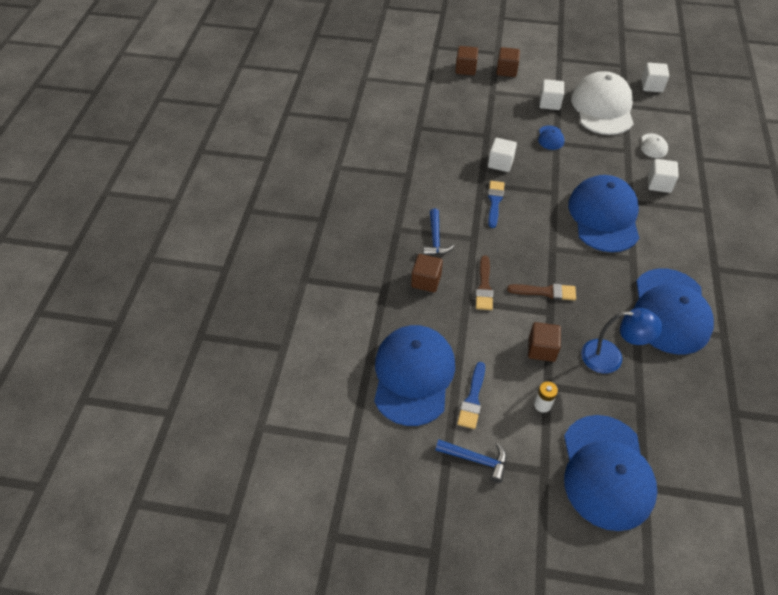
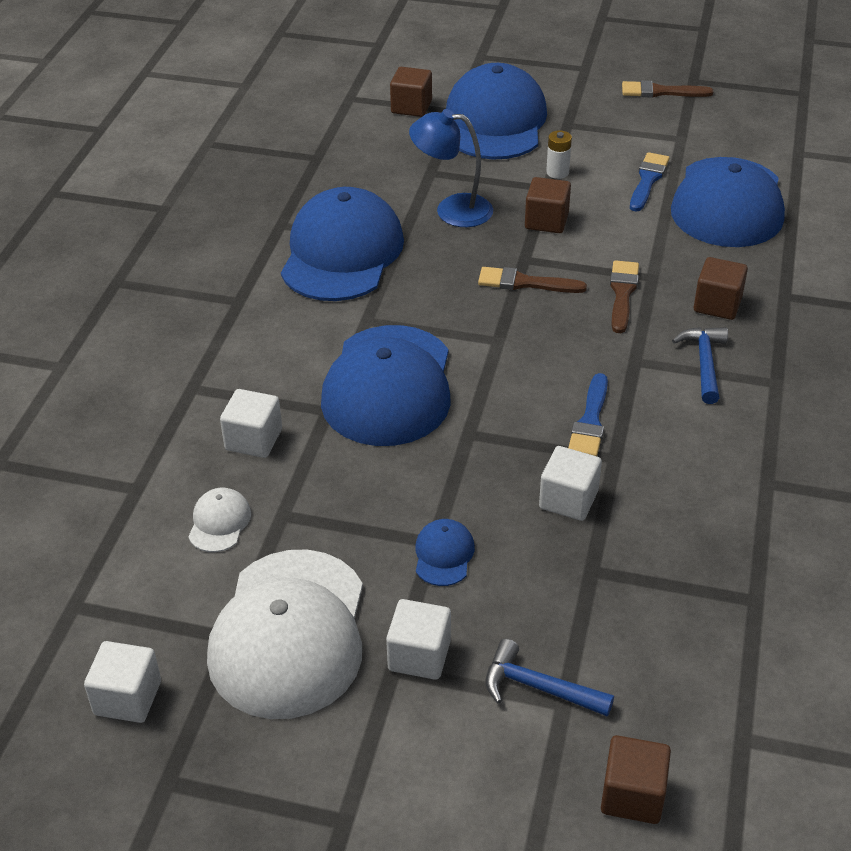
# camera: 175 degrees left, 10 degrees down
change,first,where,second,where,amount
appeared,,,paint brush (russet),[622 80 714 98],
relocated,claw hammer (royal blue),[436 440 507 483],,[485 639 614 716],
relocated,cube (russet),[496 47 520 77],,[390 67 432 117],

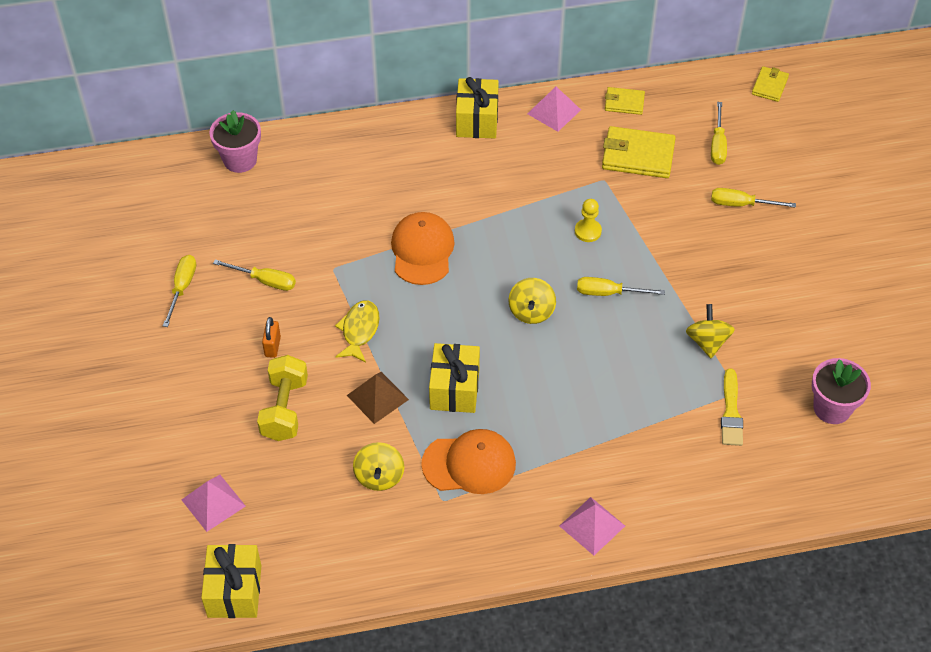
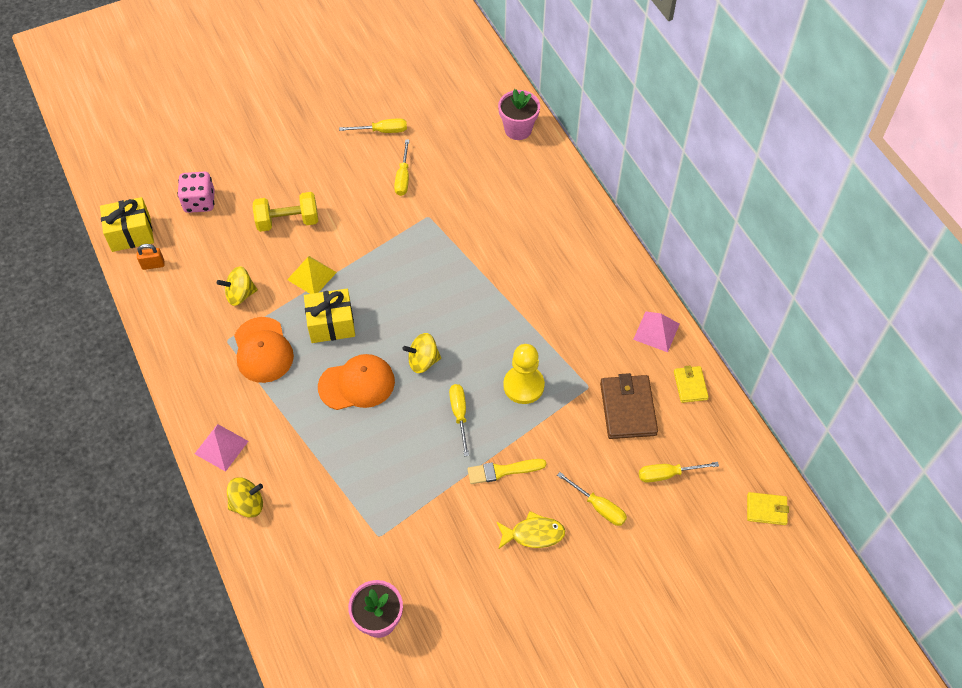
# camera: 75 degrees right, 5 degrees up
change,first,where,second,where,amount
missing,gift (golden),[456 77 499 138],,,
relocated,padlock (orange),[262 317 281 358],,[137 244 165 270],
relocated,fish figure (golden),[335 300 380 363],,[496 511 565 549],
relocated,cap (orange),[391 212 455 285],,[318 354 395 410],
relocated,spinning top (golden),[686 304 735 358],,[227 477 263 517],
relocated,paint brush (golden),[721 368 743 446],,[467 459 546 484],
exchanged,pyramid shape (rose-pink),[182 475 245 532],game die (rose-pink),[177 172 215 213],
colour,pyramid shape (russet),[347 372 409 424],pyramid shape (golden),[287 256 337 294],
colour,wallet (golden),[602 126 676 178],wallet (russet),[600 373 658 439],
spun,screwdriver (golden),[711 188 796 208],,[557 472 627 526],135 degrees clockwise
size,chess pawn (golden),[575 199 602 242],,[503 344 545 404],x1.67

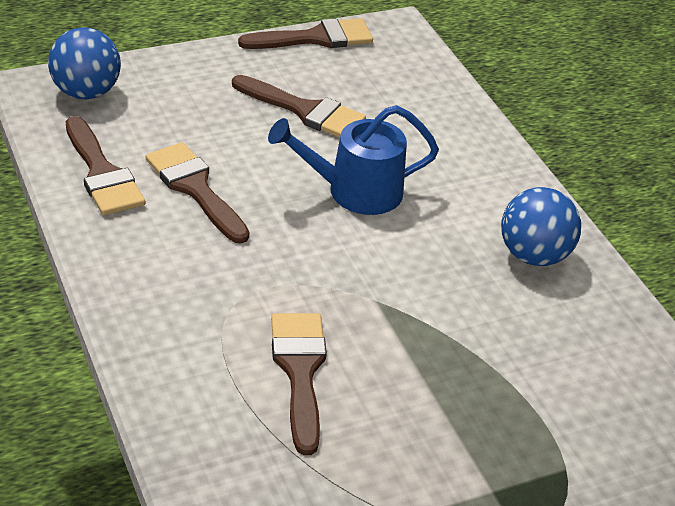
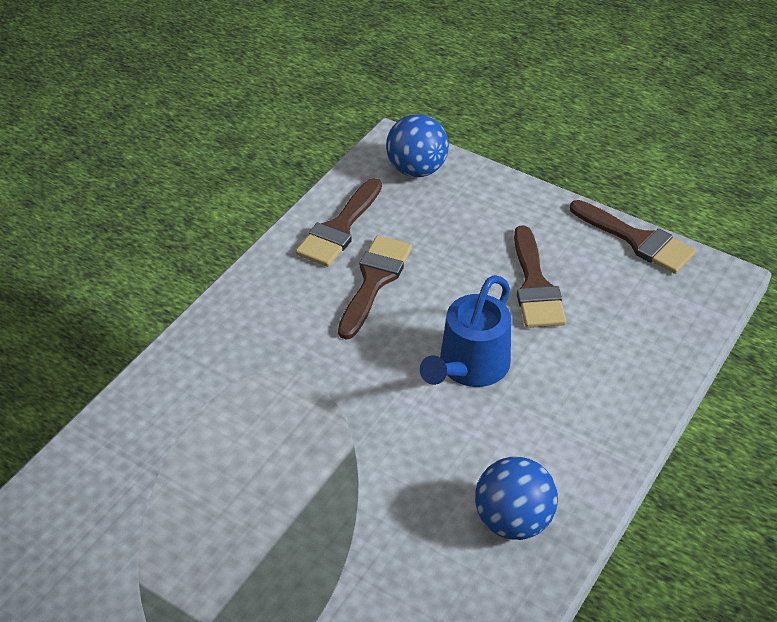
# camera: 60 degrees right, 5 degrees up
change,first,where,second,where,amount
missing,paint brush (russet),[271 313 327 455],,,
spun,watering pot (royal blue),[268 105 439 215],,[420 275 511 387],105 degrees counterclockwise

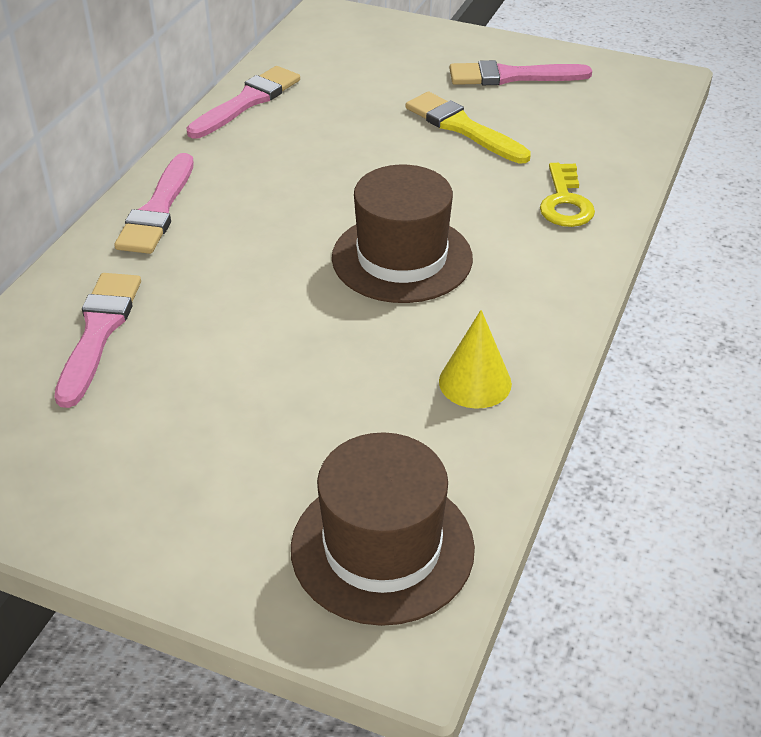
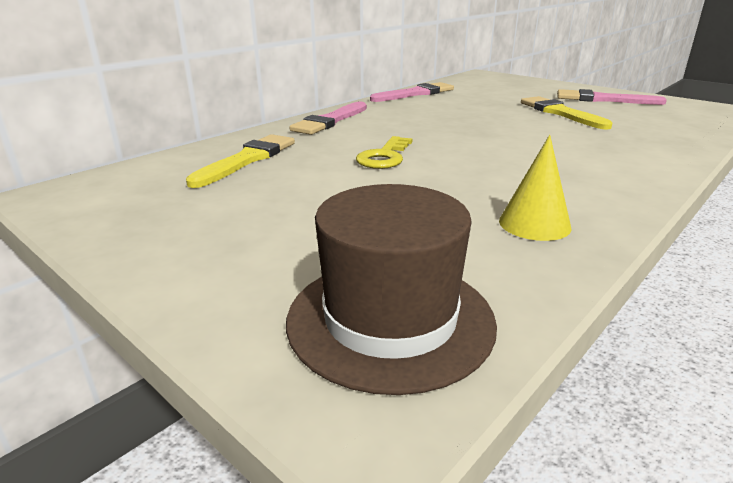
# camera: 20 degrees right, 15 degrees down
change,first,where,second,where,amount
missing,top hat (russet),[332 165 473 303],,,
relocated,door key (golden),[540 163 595 227],,[356 136 412 169],
colour,paint brush (rose-pink),[54 273 141 408],paint brush (golden),[186 134 295 188],

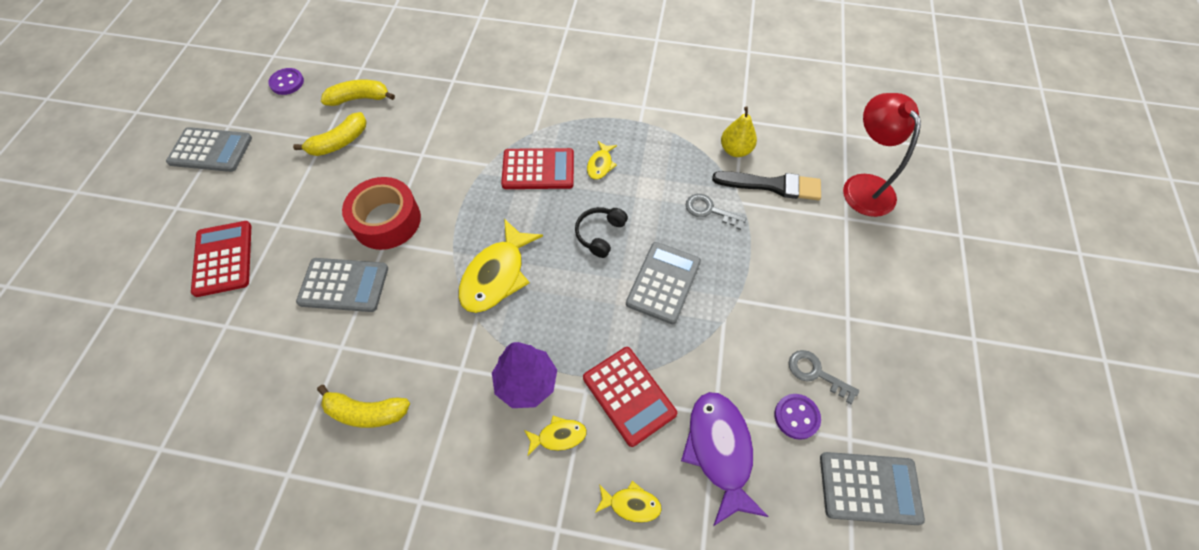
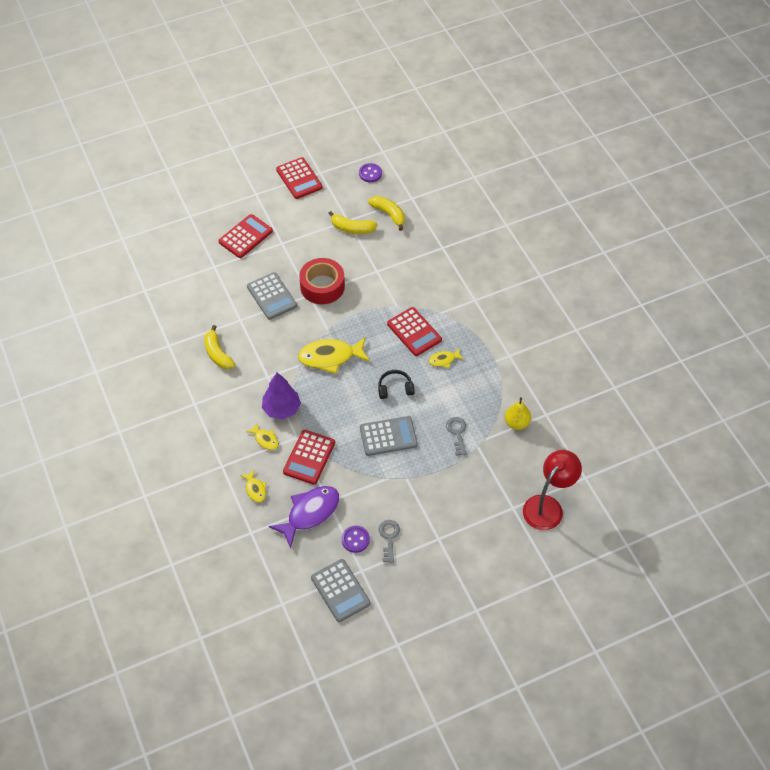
# camera: 55 degrees right, 5 degrees down
change,first,where,second,where,amount
missing,paint brush (black),[712 171 821 200],,,
colour,pocket calculator (grey),[166 127 252 172],pocket calculator (red),[276 157 323 199],

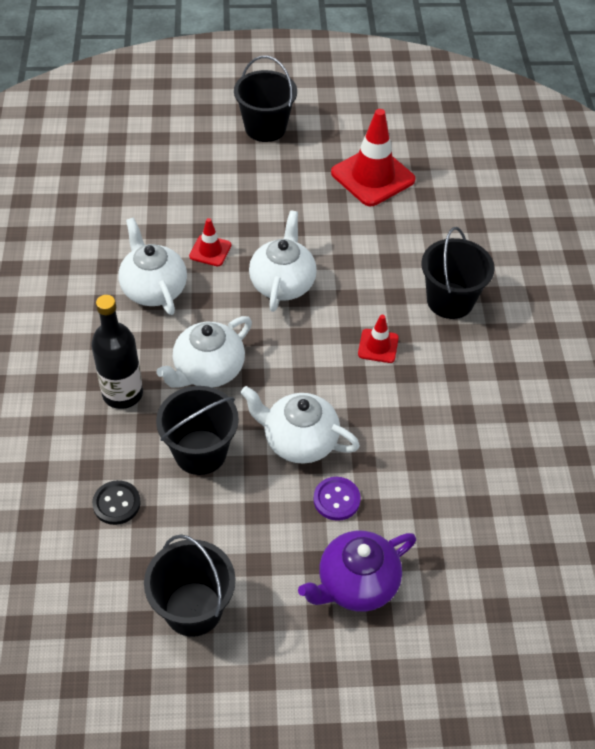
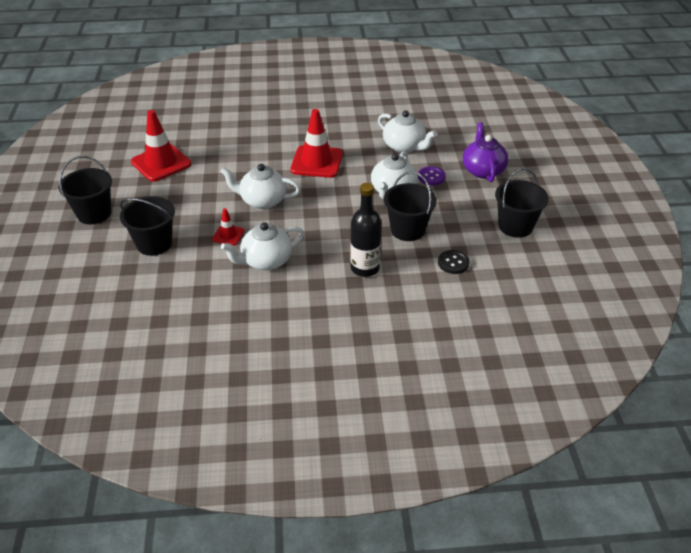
# camera: 90 degrees left, 10 degrees down
change,first,where,second,where,amount
relocated,china teapot (white),[156 316 252 388],,[378 111 437 153],
relocated,pail (black),[421 227 495 319],,[120 196 175 256],
spun,china teapot (violet),[298 531 416 612],,[463 122 508 182],150 degrees counterclockwise
size,safety cone (red),[358 315 399 363],,[290 109 343 178],x2.00

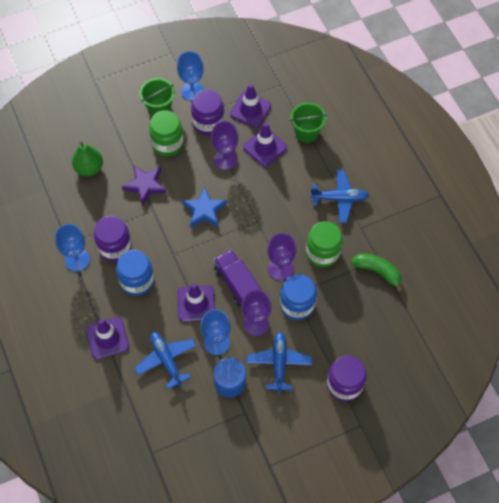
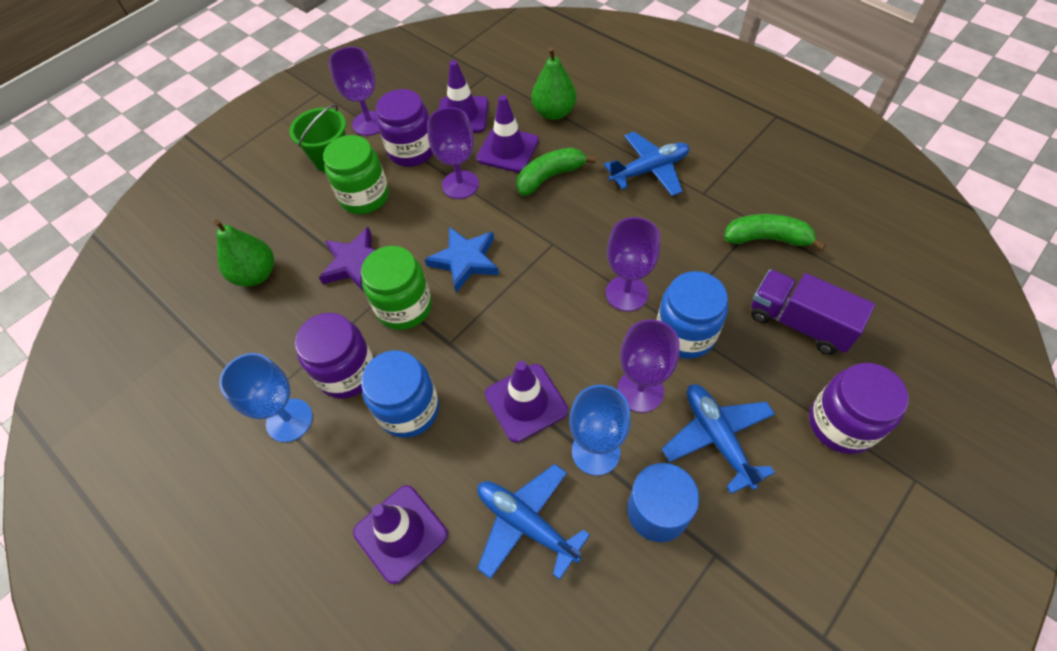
# camera: 20 degrees left, 5 degrees down
change,first,where,second,where,amount
appeared,,,banana fruit (leaf-green),[516 148 596 196],
relocated,truck (violet),[214 249 261 307],,[751 269 875 355],
relocated,jam jar (leaf-green),[306 221 343 267],,[361 246 432 330],
exchanged,pail (leaf-green),[290 102 327 143],toy pear (leaf-green),[532 47 577 120],
colour,chalice (royal blue),[177 51 204 101],chalice (violet),[329 47 380 136],

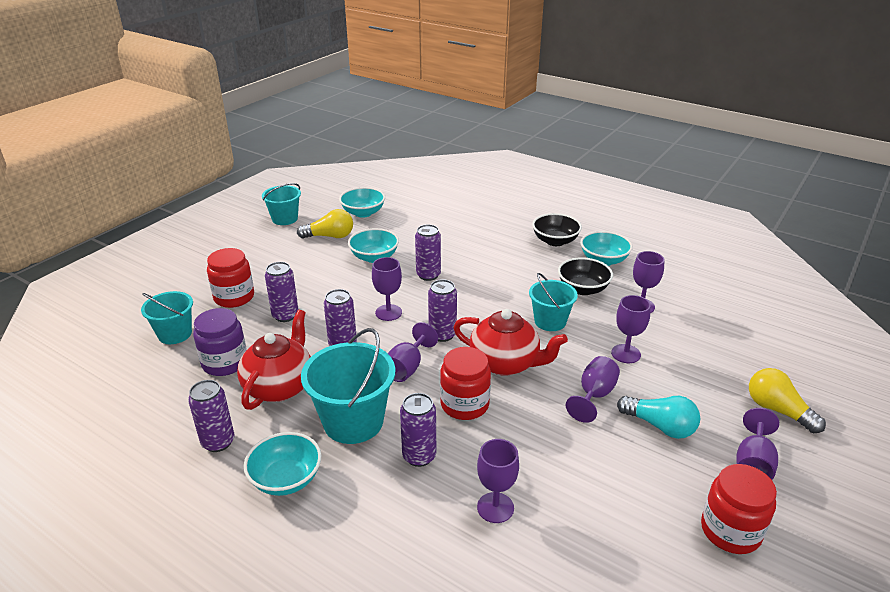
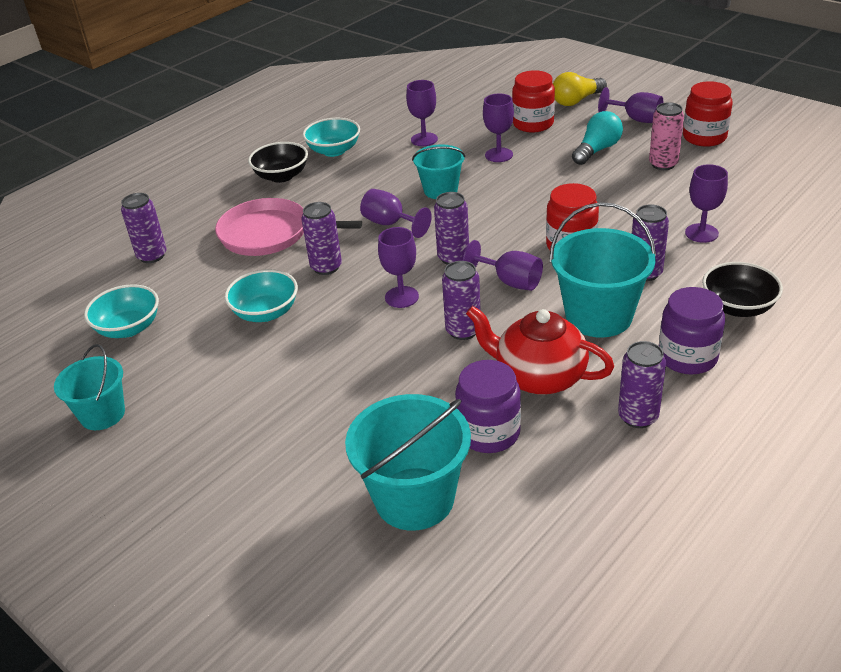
# camera: 80 degrees left, 5 degrees up
change,first,where,second,where,amount
missing,lightbulb (golden),[297 209 353 239],,,
missing,china teapot (red),[453 309 568 376],,,
appeared,,,skillet (rose-pink),[215 198 362 256],
appeared,,,can (rose-pink),[649 102 684 170],
relocated,jam jar (red),[207 248 254 308],,[512 70 555 132],
relocated,can (violet),[265 262 299 322],,[121 193 167 263],
relocated,bowl (black),[558 257 613 295],,[702 262 783 317],
relocated,chalice (violet),[566 356 620 423],,[360 189 432 238],
exchanged,bowl (teal),[244 432 321 496],jam jar (violet),[659 287 725 375],
size,pail (teal),[141 291 193 344],,[345 394 471 531],x1.59

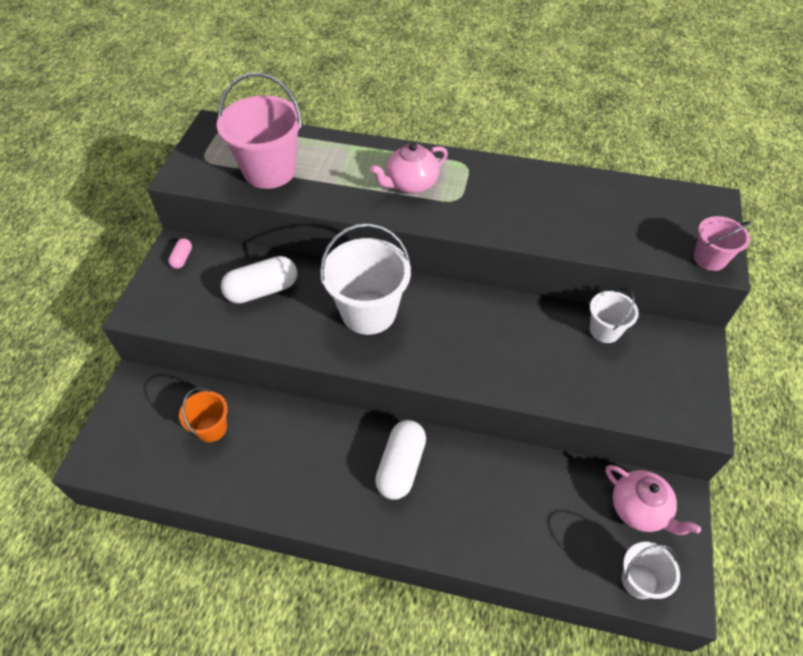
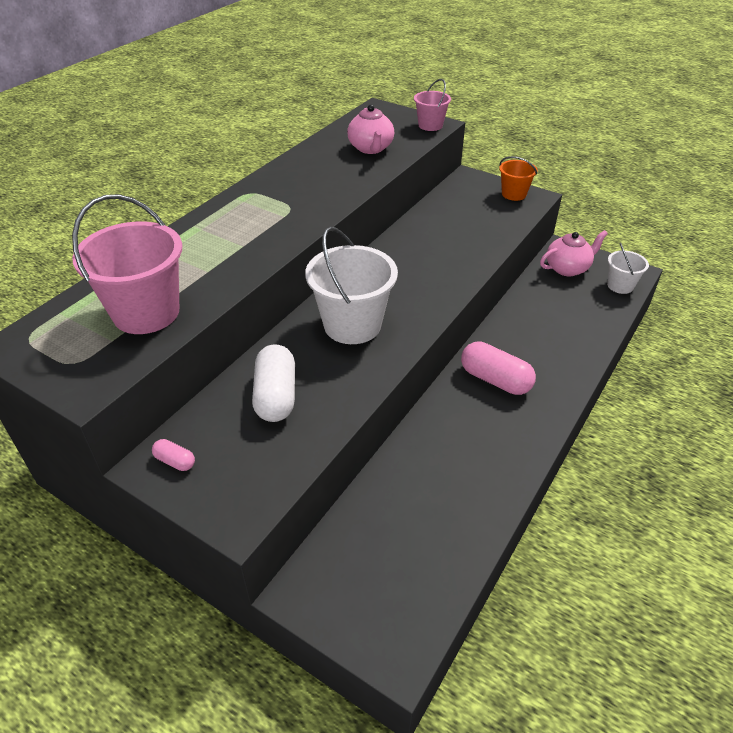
# camera: 70 degrees left, 10 degrees down
change,first,where,second,where,amount
missing,pail (white),[590 288 639 343],,,
relocated,pail (orange),[179 387 228 442],,[499 156 537 201],
relocated,china teapot (rose-pink),[370 143 448 194],,[347 105 394 154],
colour,capsule (white),[375 420 426 499],capsule (rose-pink),[461 341 536 395],

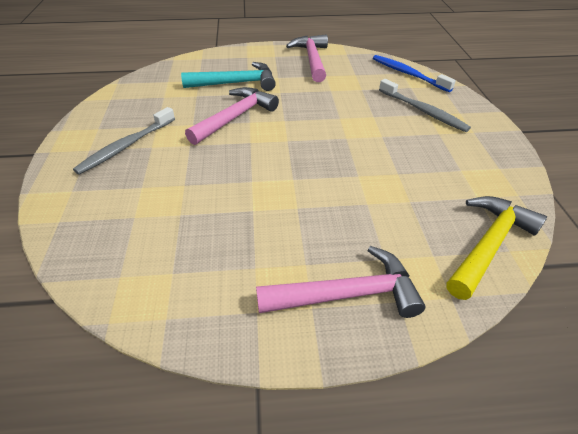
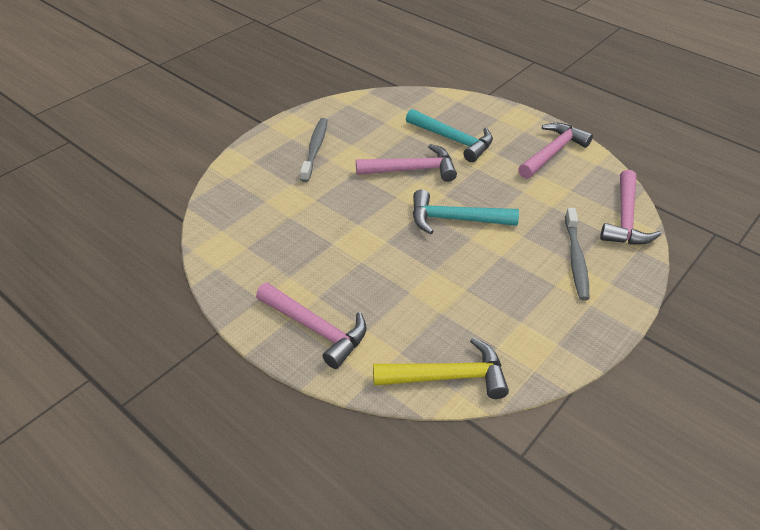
# camera: 45 degrees right, 0 degrees up
change,first,where,second,where,amount
appeared,,,claw hammer (teal),[413 190 519 234],
exchanged,toothbrush (royal blue),[373 55 456 92],claw hammer (rose-pink),[600 170 661 245],
spun,toothbrush (grey),[73 107 175 175],,[300 118 328 182],105 degrees clockwise

